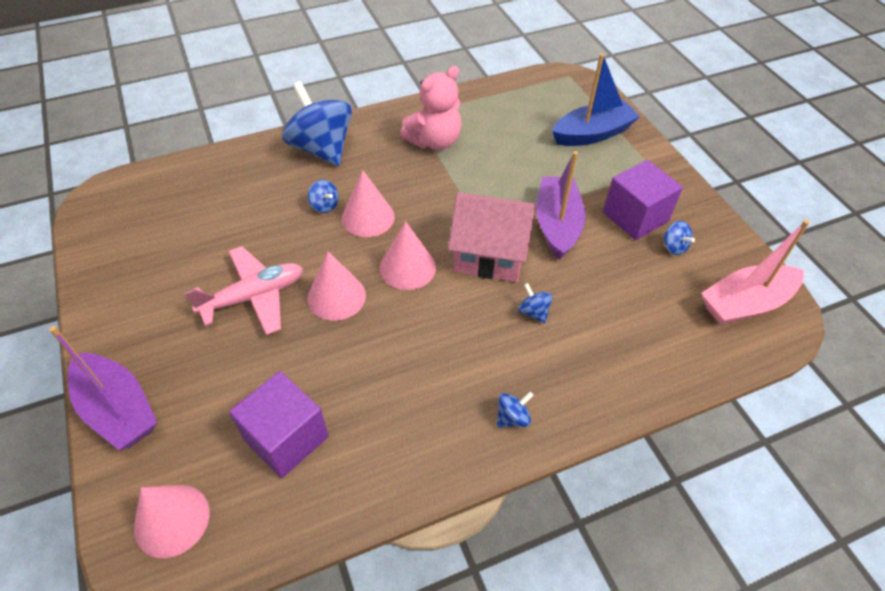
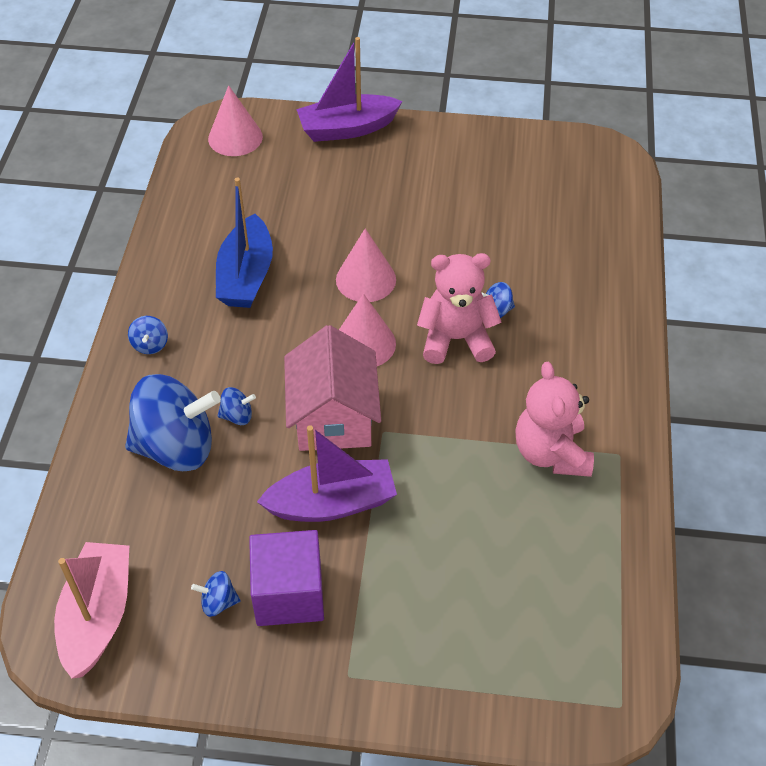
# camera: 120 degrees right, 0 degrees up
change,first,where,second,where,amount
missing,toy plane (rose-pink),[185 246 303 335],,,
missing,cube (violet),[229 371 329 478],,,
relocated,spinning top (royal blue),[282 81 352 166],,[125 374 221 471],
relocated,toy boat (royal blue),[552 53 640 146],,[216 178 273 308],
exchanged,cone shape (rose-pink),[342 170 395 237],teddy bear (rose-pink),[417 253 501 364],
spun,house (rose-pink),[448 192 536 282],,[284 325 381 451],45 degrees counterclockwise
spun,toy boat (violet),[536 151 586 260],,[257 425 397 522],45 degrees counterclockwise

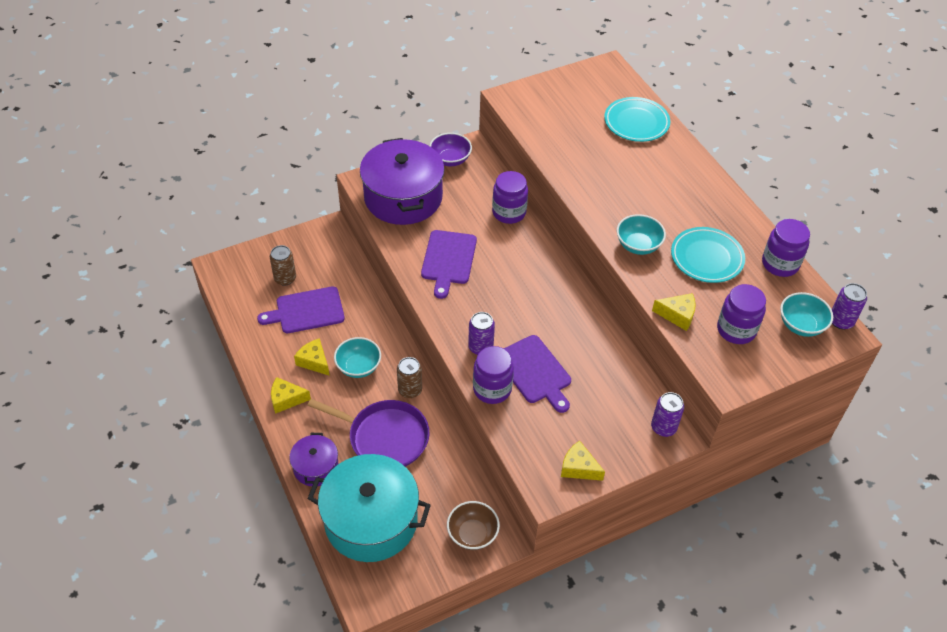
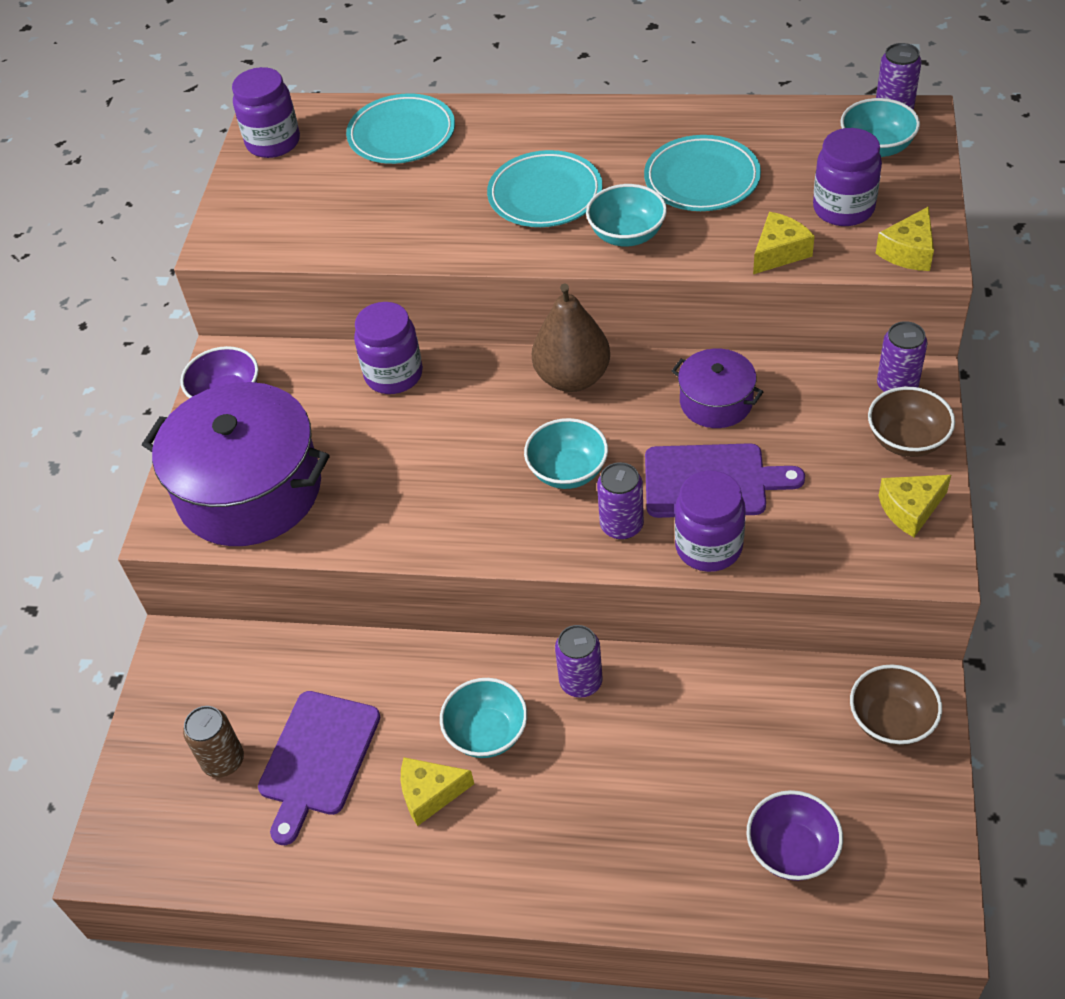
# camera: 50 degrees left, 0 degrees up
change,first,where,second,where,amount
missing,skillet (violet),[307 399 429 467],,,
missing,cutting board (violet),[421 230 477 299],,,
appeared,,,plate (teal),[487 150 603 227],
appeared,,,bowl (teal),[524 418 608 489],
appeared,,,toy pear (russet),[532 283 610 392],
appeared,,,bowl (russet),[868 387 955 457],
relocated,cheese wedge (golden),[271 377 311 414],,[876 206 934 271],
relocated,pot (violet),[289 433 338 486],,[672 349 763 428],
relocated,jam jar (violet),[762 219 810 277],,[232 67 300 158],
exchanged,pot (teal),[307 454 431 562],bowl (violet),[747 790 843 881],
colour,can (russet),[397 357 422 398],can (violet),[555 625 603 698],

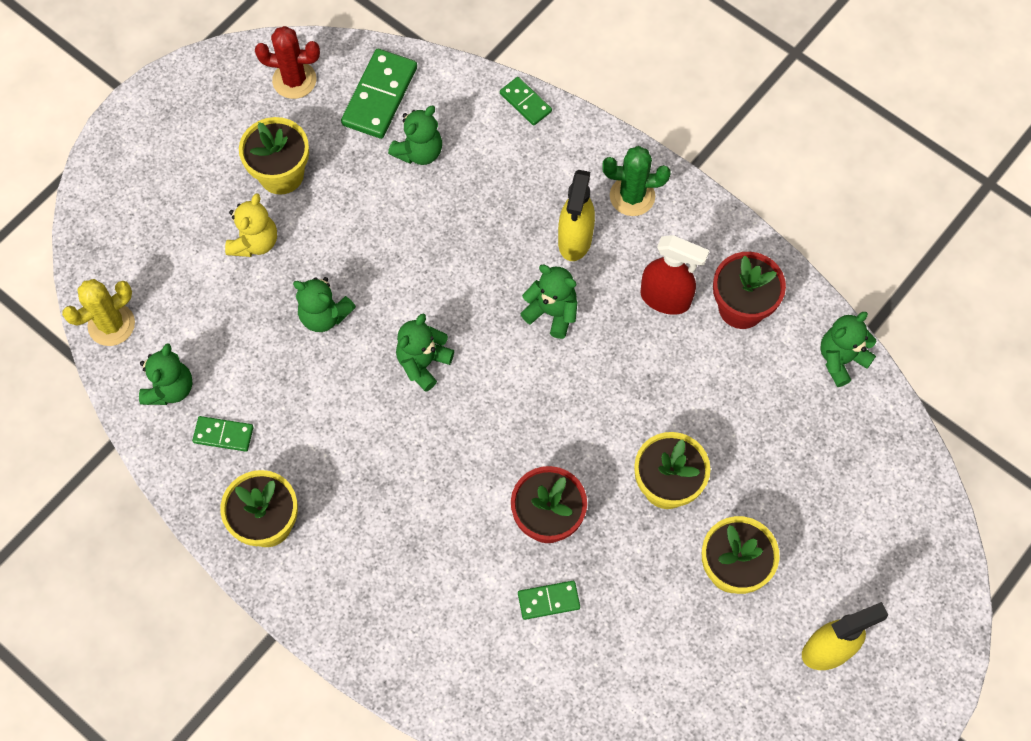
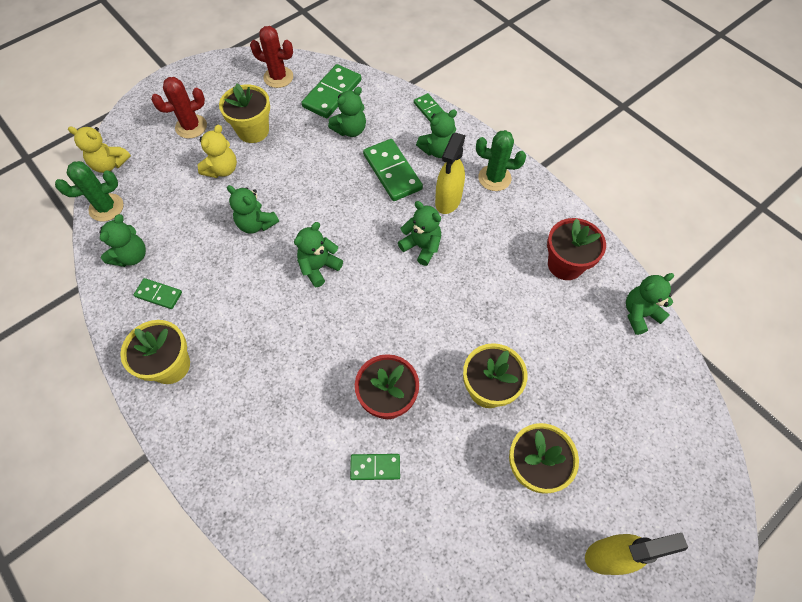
# camera: 10 degrees right, 5 degrees down
change,first,where,second,where,amount
missing,spray bottle (red),[640 235 709 315],,,
appeared,,,teddy bear (golden),[68 126 131 173],
appeared,,,cactus (red),[151 77 207 139],
appeared,,,domino tile (leaf-green),[363 139 423 201],
appeared,,,teddy bear (leaf-green),[416 109 457 158],
colour,cactus (golden),[62 279 135 346],cactus (leaf-green),[55 161 124 222],

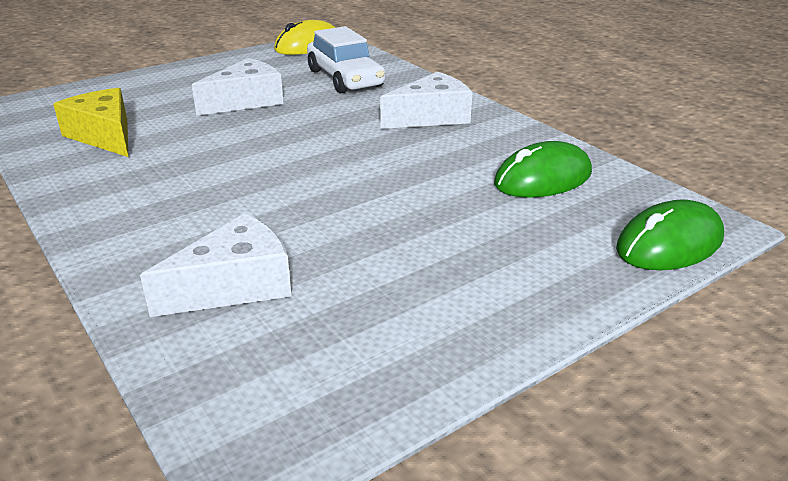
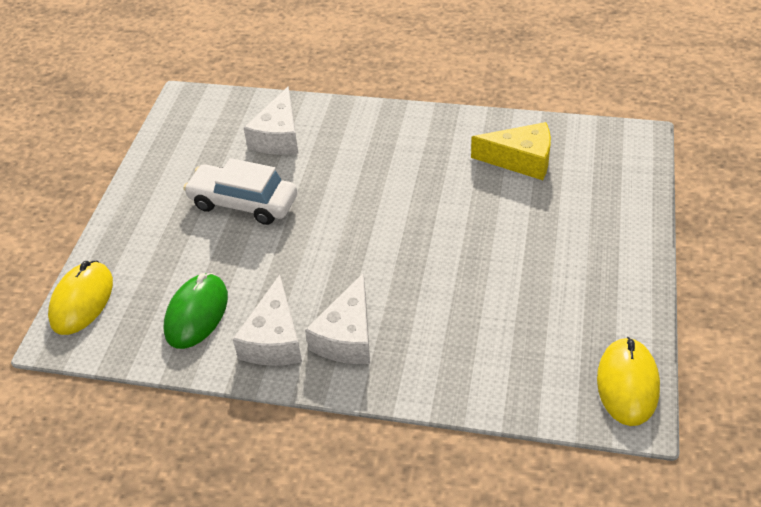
# camera: 140 degrees right, 15 degrees up
change,first,where,second,where,amount
relocated,cheese wedge (white),[192 58 284 116],,[233 275 302 366],
relocated,automobile (white),[307 26 386 93],,[183 158 298 225],
colour,mouse (leaf-green),[616 199 724 270],mouse (golden),[48 261 113 335],

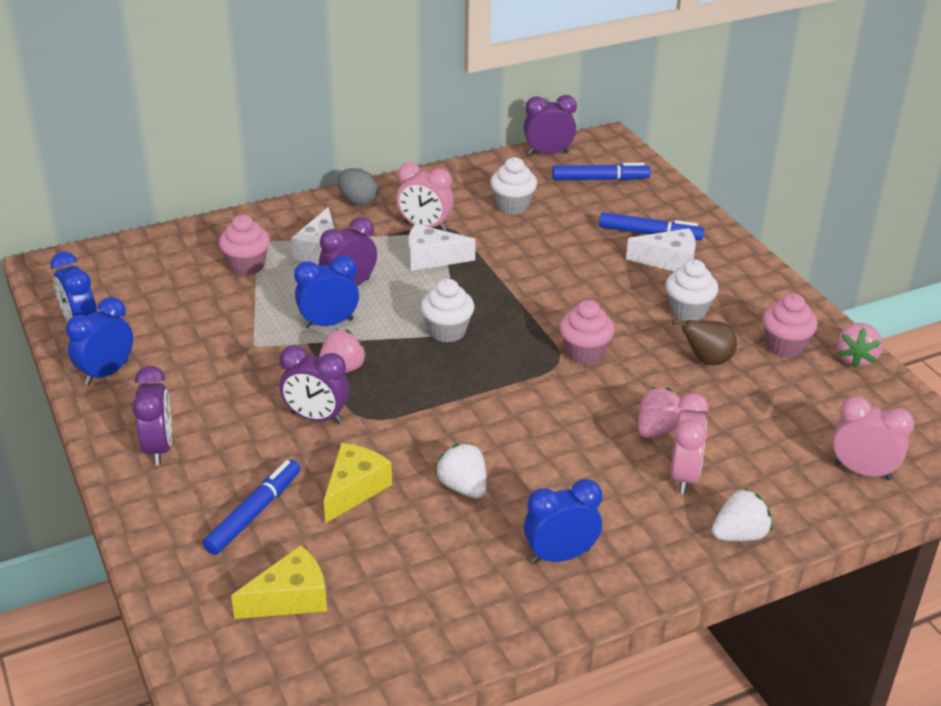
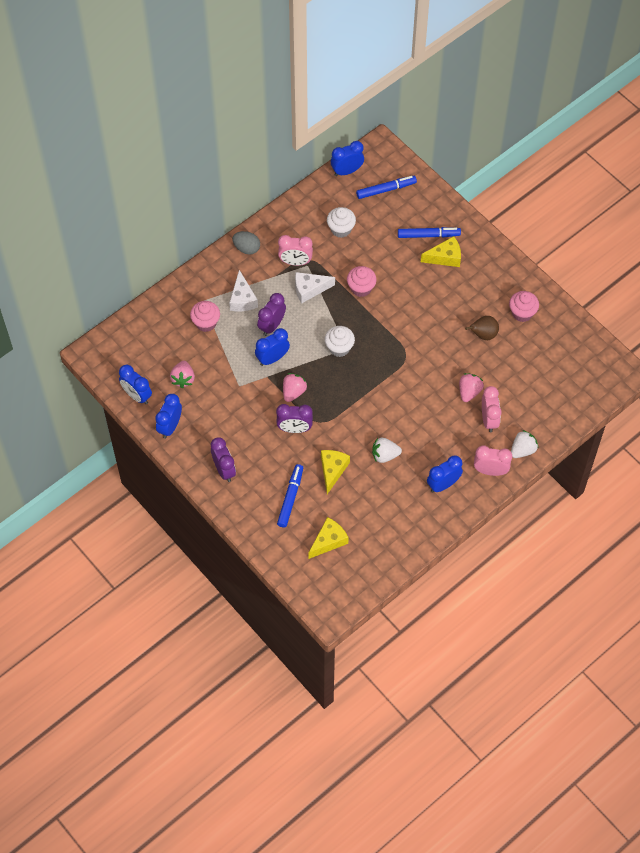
# camera: 15 degrees left, 25 degrees up
change,first,where,second,where,amount
missing,muffin (white),[665 259 718 321],,,
relocated,muffin (rose-pink),[559 300 615 365],,[347 266 377 297],
relocated,alarm clock (rose-pink),[833 396 914 480],,[474 445 512 476],
relocated,strawberry (rose-pink),[837 323 883 368],,[170 361 195 388],
colour,alarm clock (violet),[524 95 577 155],alarm clock (royal blue),[331 141 364 176],
colour,cheese wedge (white),[626 228 696 272],cheese wedge (golden),[421 236 461 267],
spun,strawberry (white),[435 443 487 499],,[372 438 402 463],45 degrees counterclockwise

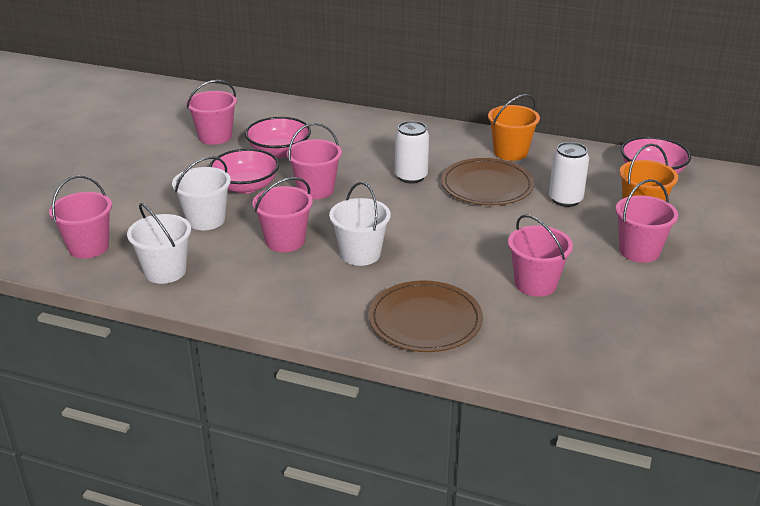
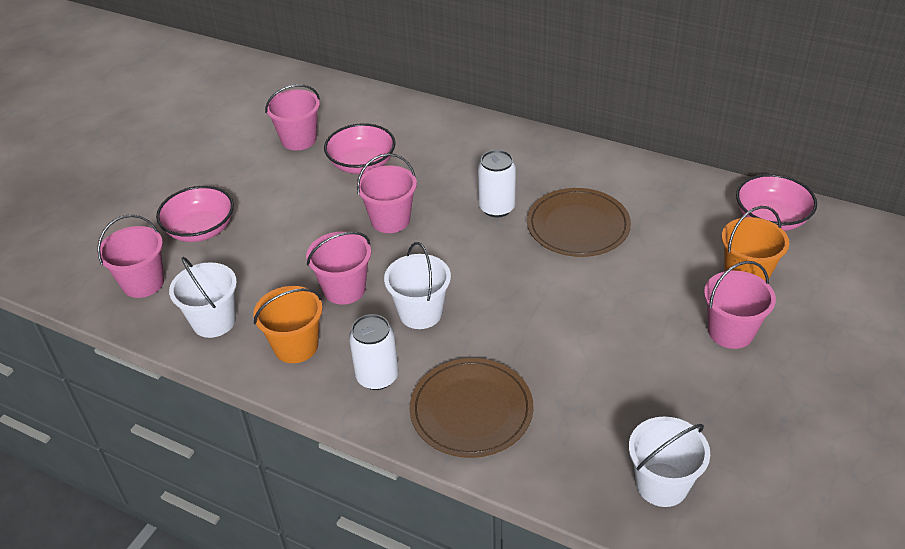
# camera: 10 degrees right, 10 degrees up
change,first,where,second,where,amount
missing,pail (rose-pink),[508 214 573 297],,,
relocated,pail (white),[172 156 231 230],,[629 417 710 507],
relocated,bowl (rose-pink),[209 149 279 194],,[156 186 234 242],
relocated,pail (orange),[488 94 540 161],,[253 286 322 363],
relocated,can (white),[549 142 589 207],,[349 314 399 390],

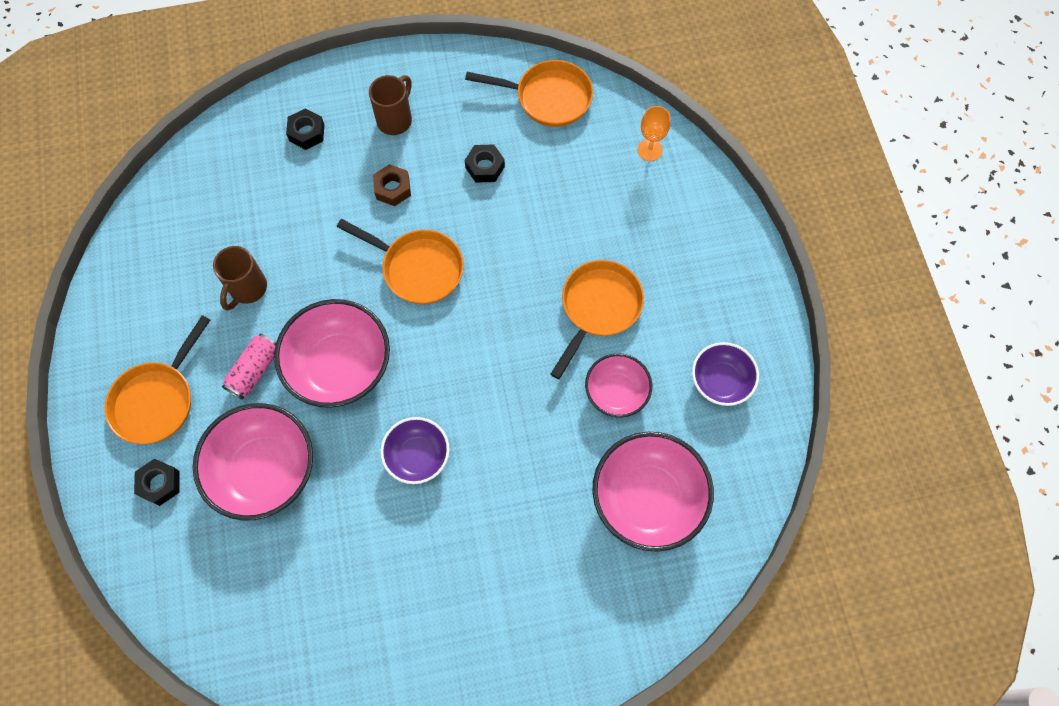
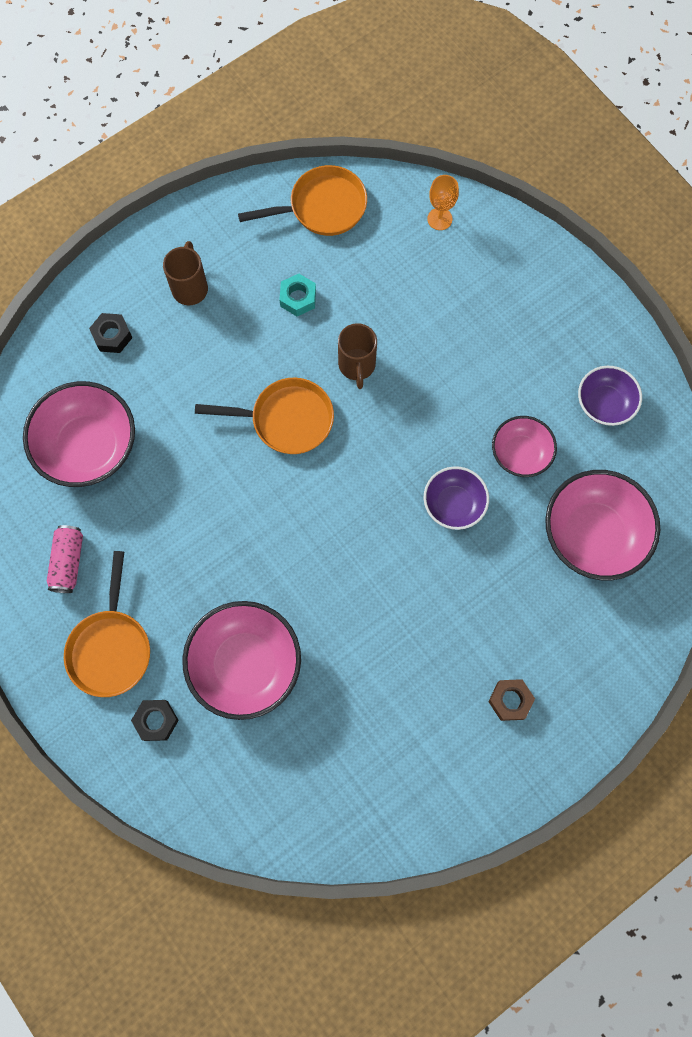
# camera: 25 degrees left, 5 degrees up
change,first,where,second,where,amount
missing,skillet (orange),[551 260 644 379],,,
relocated,tea mug (russet),[213 246 267 311],,[338 323 377 389],
relocated,can (rose-pink),[222 334 276 400],,[47 525 83 593],
relocated,bowl (rose-pink),[274 299 390 408],,[23 381 135 487],
relocated,nut (russet),[373 164 411 206],,[488 679 535 721],
relocated,bowl (violet),[380 417 449 484],,[424 466 489 530],
colour,nut (black),[465 144 505 183],nut (teal),[279 274 316 316],

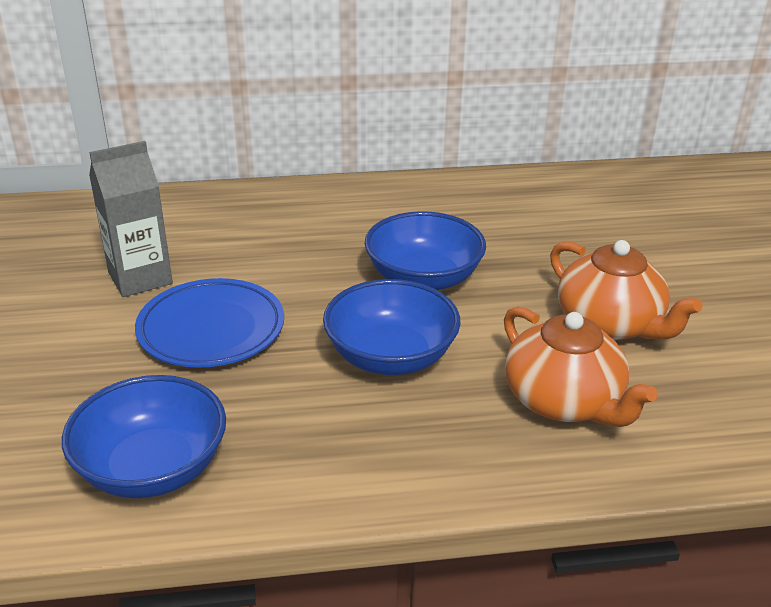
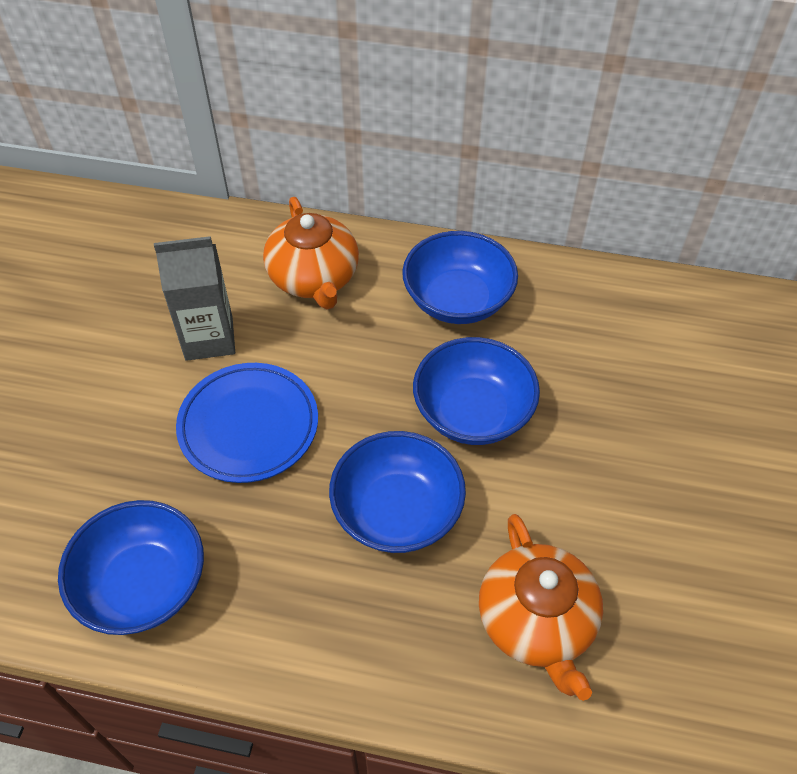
# camera: 20 degrees right, 20 degrees up
change,first,where,second,where,amount
appeared,,,bowl (royal blue),[402 231 518 324],
relocated,china teapot (orange),[550 240 703 340],,[263 197 359 309],

